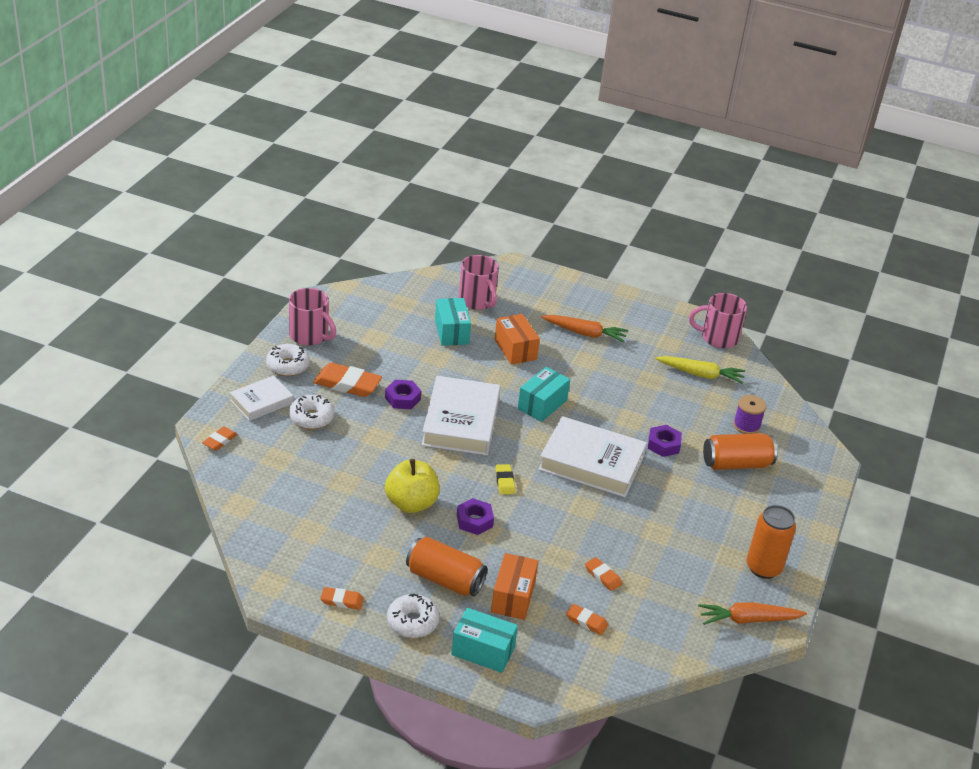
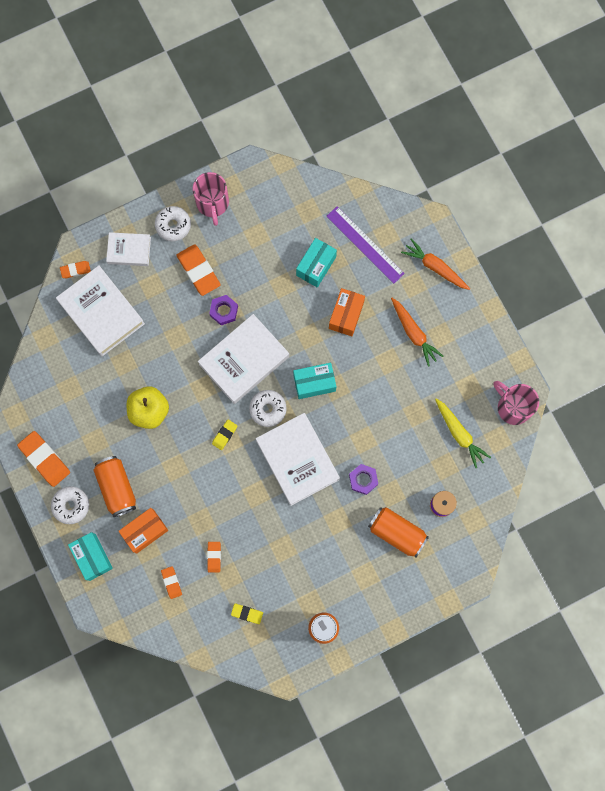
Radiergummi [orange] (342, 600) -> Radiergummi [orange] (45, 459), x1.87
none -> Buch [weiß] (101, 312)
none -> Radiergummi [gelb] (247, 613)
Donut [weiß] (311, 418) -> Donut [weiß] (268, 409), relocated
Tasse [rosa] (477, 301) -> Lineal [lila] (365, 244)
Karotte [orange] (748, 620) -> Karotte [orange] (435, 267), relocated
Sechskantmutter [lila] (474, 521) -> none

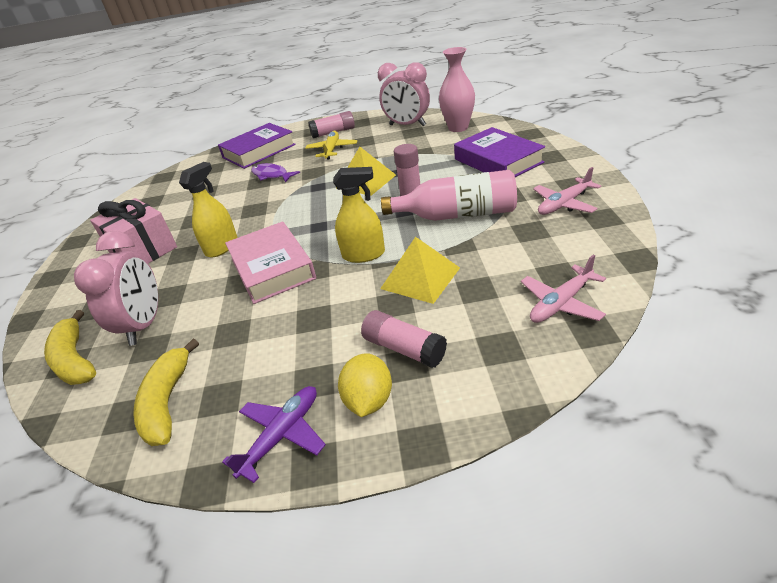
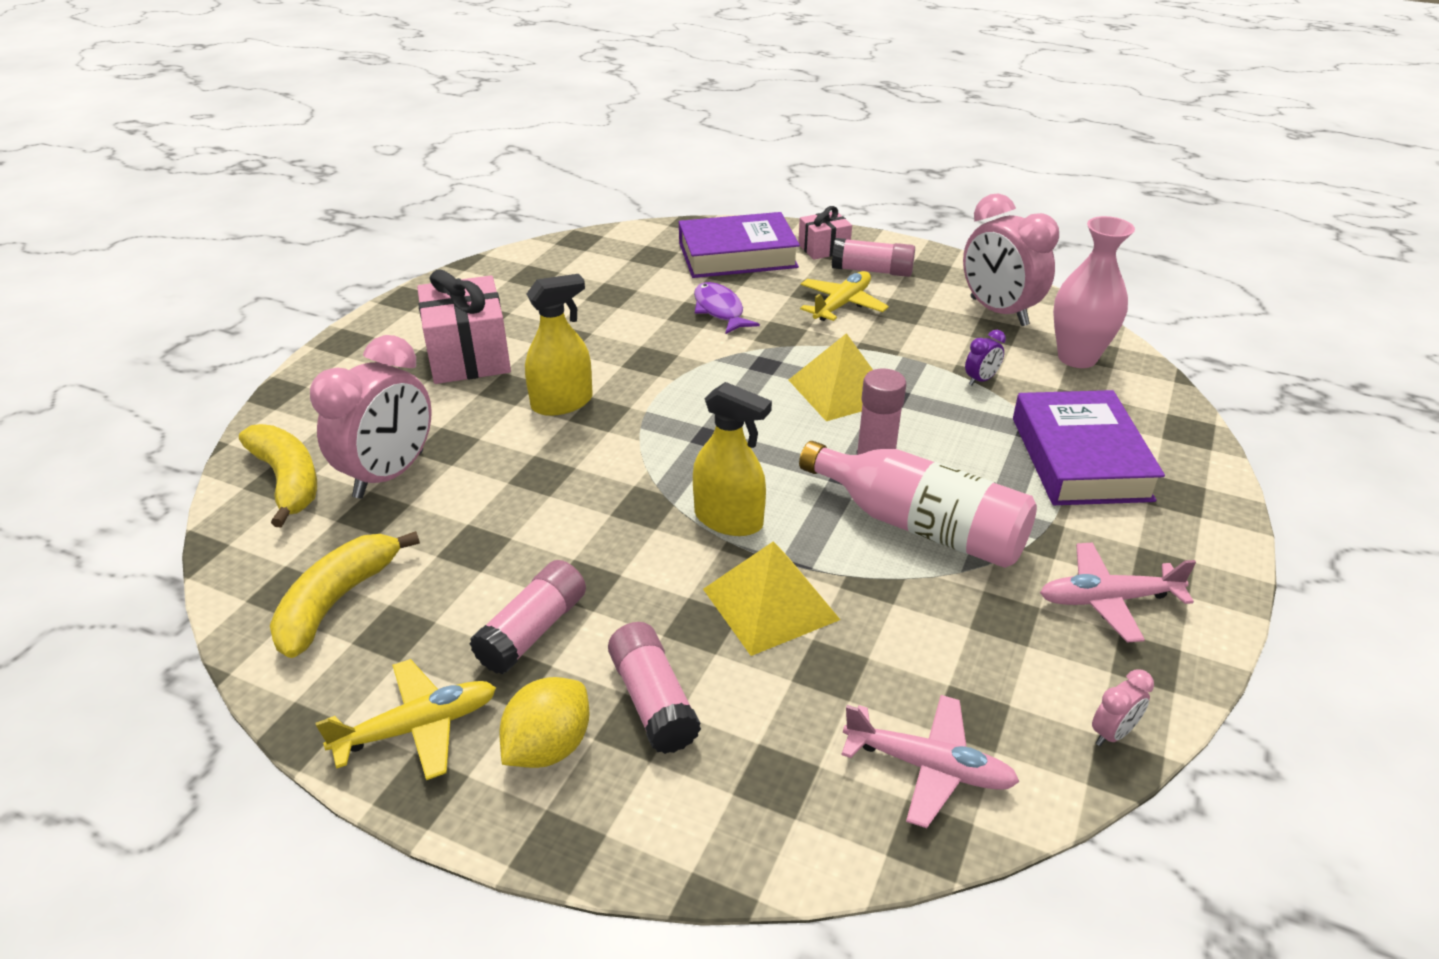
Banane [gelb] (75, 360) -> Banane [gelb] (288, 481), 150 degrees clockwise
Flugzeug [lila] (282, 435) -> Flugzeug [gelb] (417, 727)
none -> Klebestift [rosa] (533, 631)
none -> Geschenk [rosa] (823, 248)
Flugzeug [rosa] (561, 303) -> Flugzeug [rosa] (928, 767), 150 degrees counterclockwise
none -> Wecker [lila] (980, 380)
none -> Wecker [rosa] (1112, 733)
Buch [rosa] (272, 268) -> none

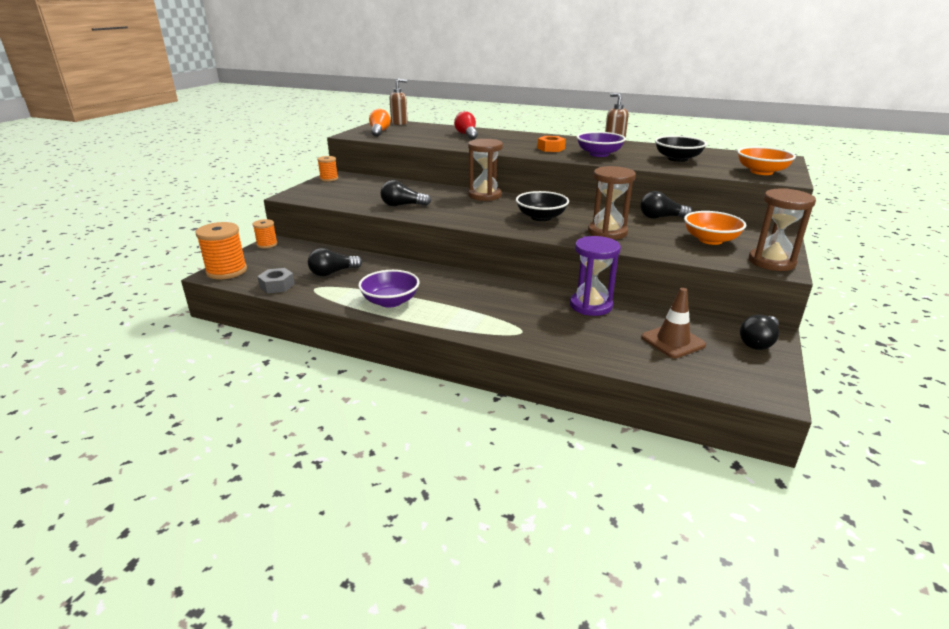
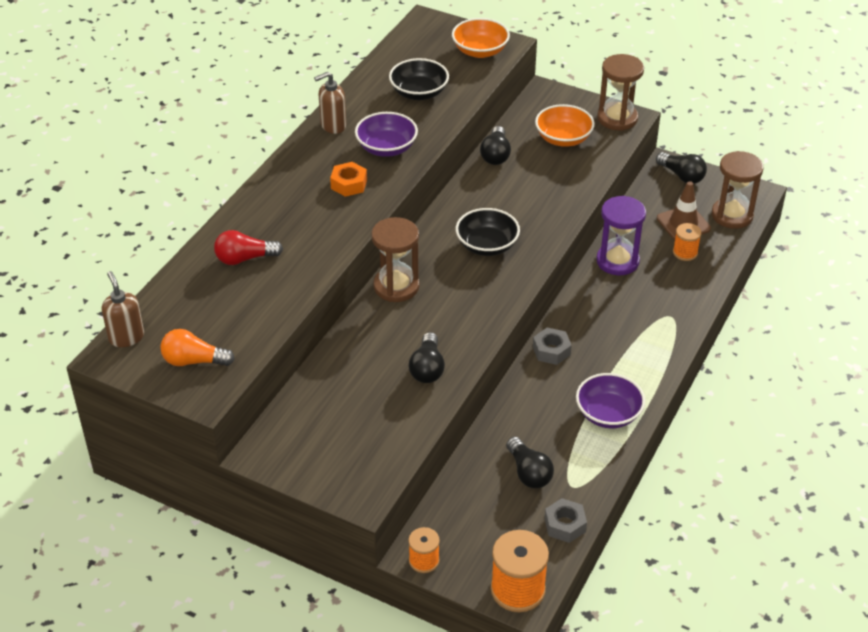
none -> Sechskantmutter [grau] (551, 351)
Garnrolle [orange] (329, 179) -> Garnrolle [orange] (685, 253), relocated
Sanduhr [braun] (607, 232) -> Sanduhr [braun] (732, 215), relocated

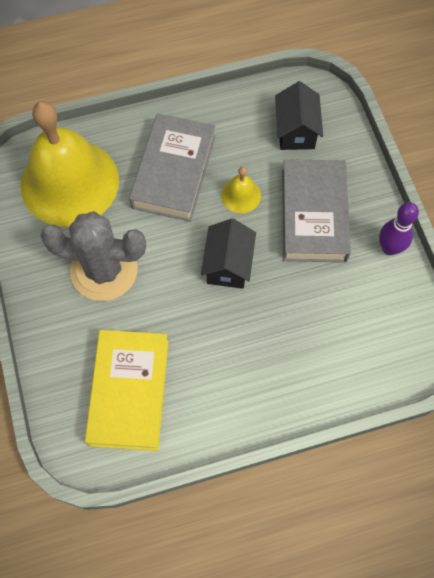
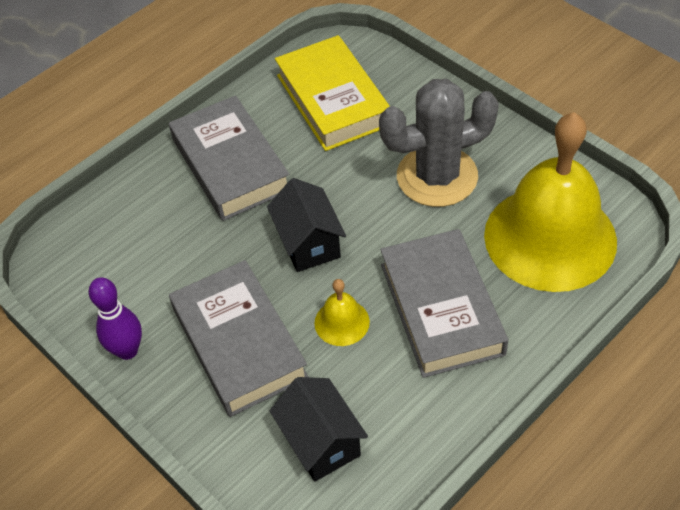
none -> Buch [grau] (230, 165)

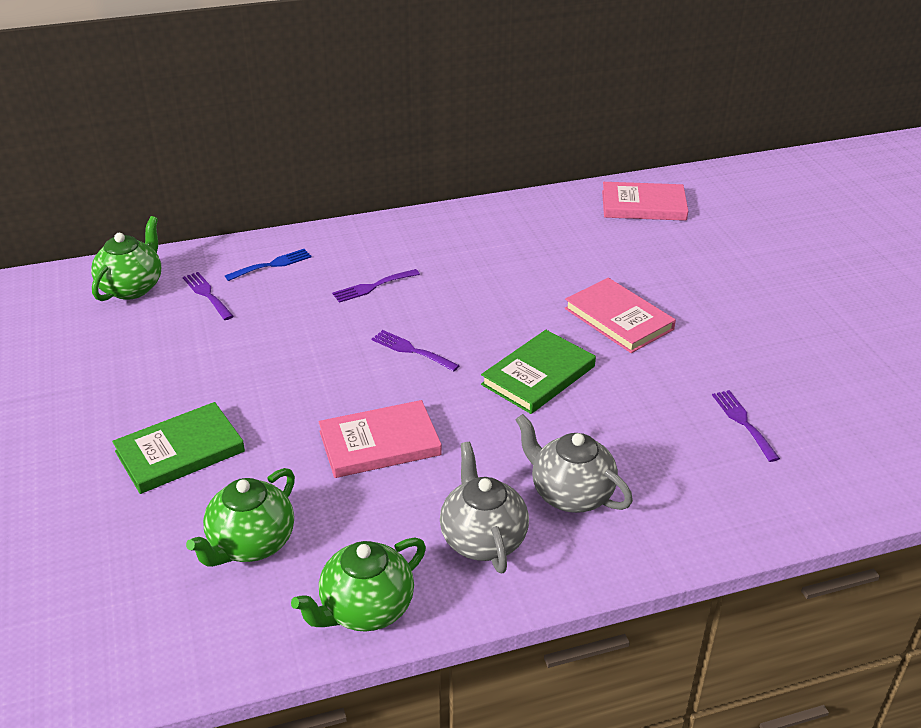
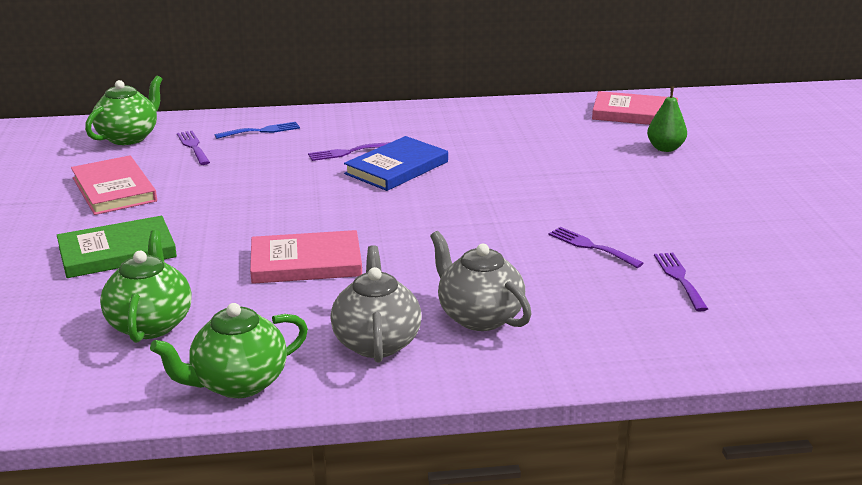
Buch [rosa] (618, 319) -> Buch [rosa] (114, 189), relocated
Teekanne [grün] (250, 544) -> Teekanne [grün] (151, 324), 135 degrees clockwise
none -> Buch [blau] (397, 168)
Gabel [lila] (411, 350) -> Gabel [lila] (591, 246), relocated
none -> Birne [grün] (665, 148)
Buch [grün] (538, 375) -> none

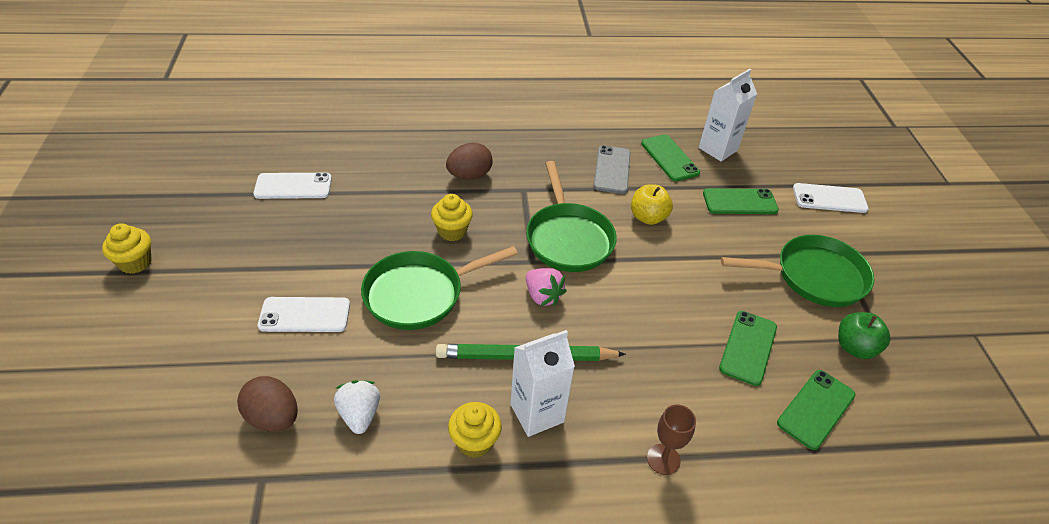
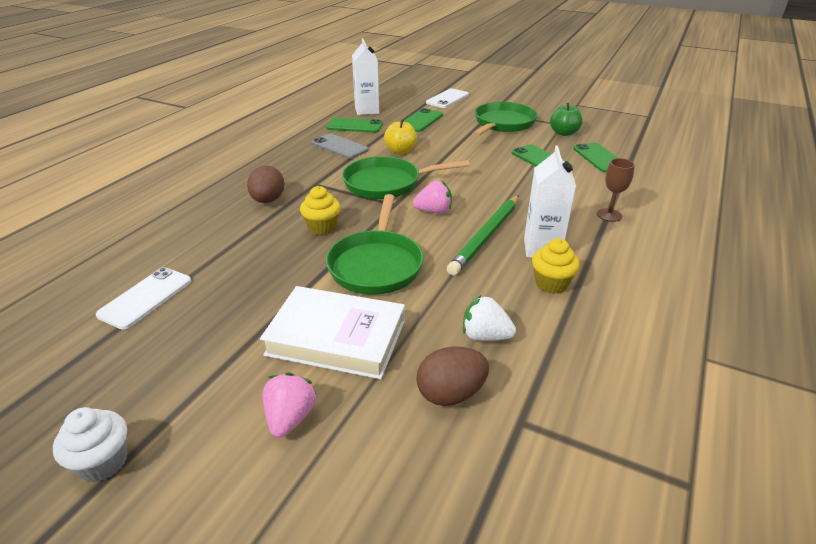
Muffin [gelb] (135, 263) -> Muffin [weiß] (103, 462)
Handy [weiß] (305, 315) -> Buch [weiß] (336, 338)
none -> Erdbeere [rosa] (290, 418)
Pfanne [grün] (568, 238) -> Pfanne [grün] (387, 183), 150 degrees clockwise

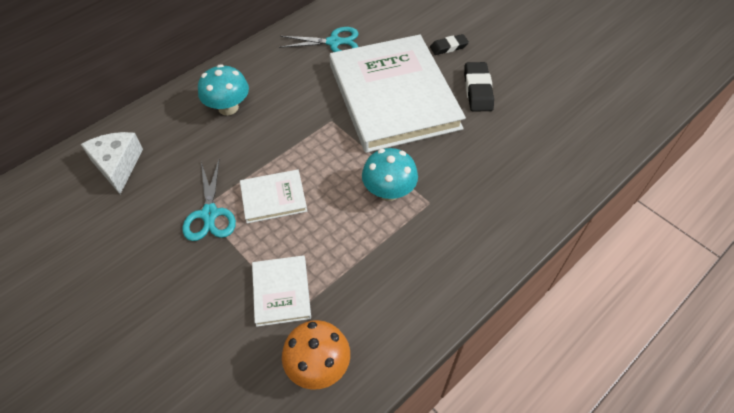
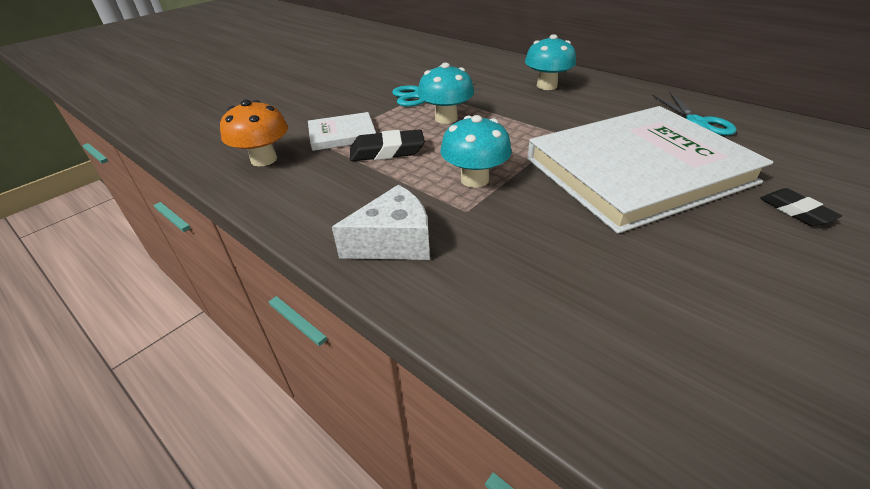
Käse [weiß] (118, 165) -> Käse [weiß] (394, 242), relocated
Radiergummi [schwarz] (477, 90) -> Radiergummi [schwarz] (387, 151), relocated
Buch [weiß] (273, 198) -> Pilz [türkis] (446, 118)

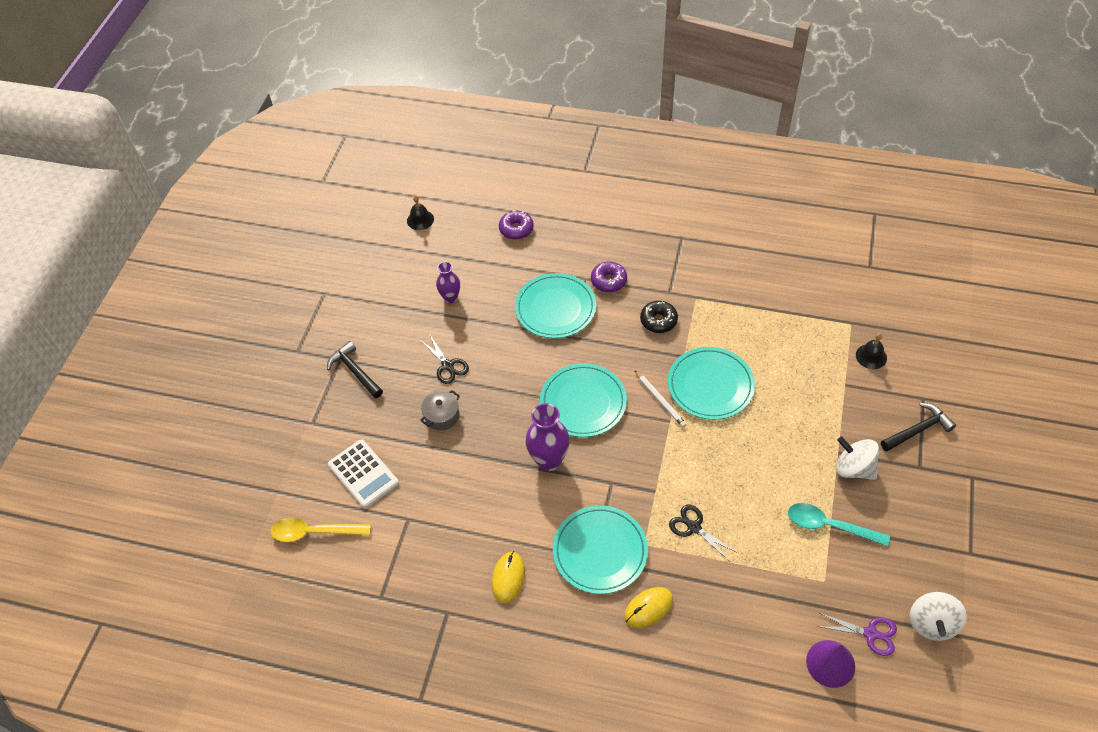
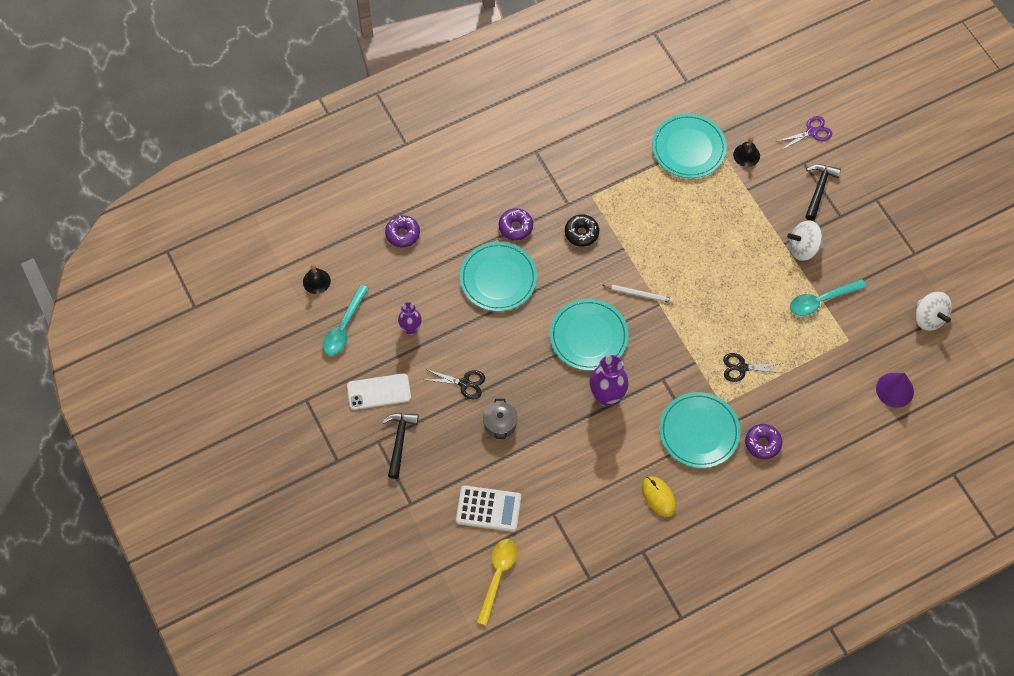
none -> Löffel [türkis] (344, 327)
none -> Handy [weiß] (379, 392)
Hammer [schwarz] (355, 371) -> Hammer [schwarz] (399, 441), 90 degrees clockwise
Löffel [gelb] (313, 532) -> Löffel [gelb] (498, 576), 150 degrees clockwise
Teller [türkis] (710, 385) -> Teller [türkis] (688, 148), relocated
Computermaus [gelb] (648, 608) -> Donut [lila] (762, 443)
Schere [lila] (870, 634) -> Schere [lila] (812, 132), relocated

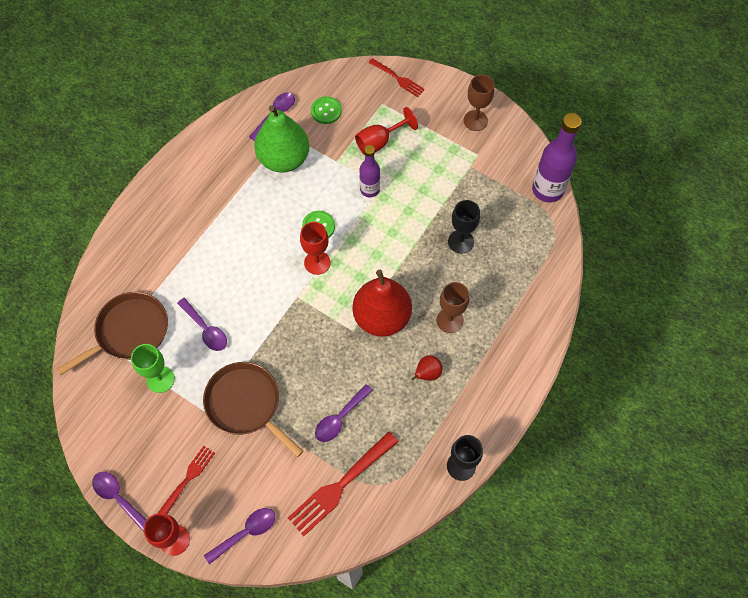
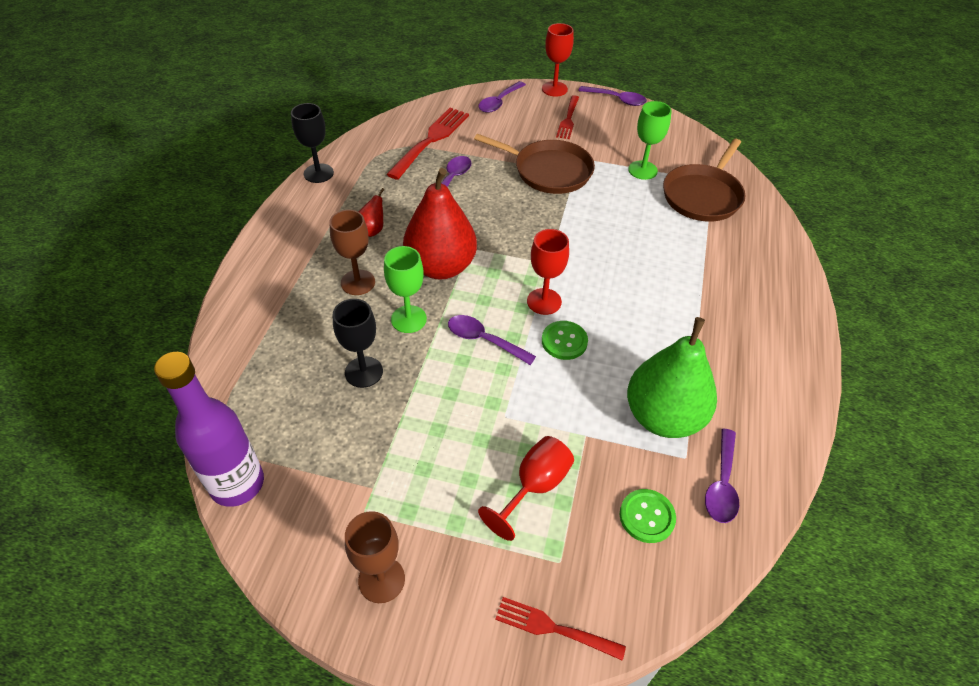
none -> Kelch [grün] (408, 319)
Löffel [lila] (206, 329) -> Löffel [lila] (484, 340), relocated
Flasche [lila] (369, 189) -> none

